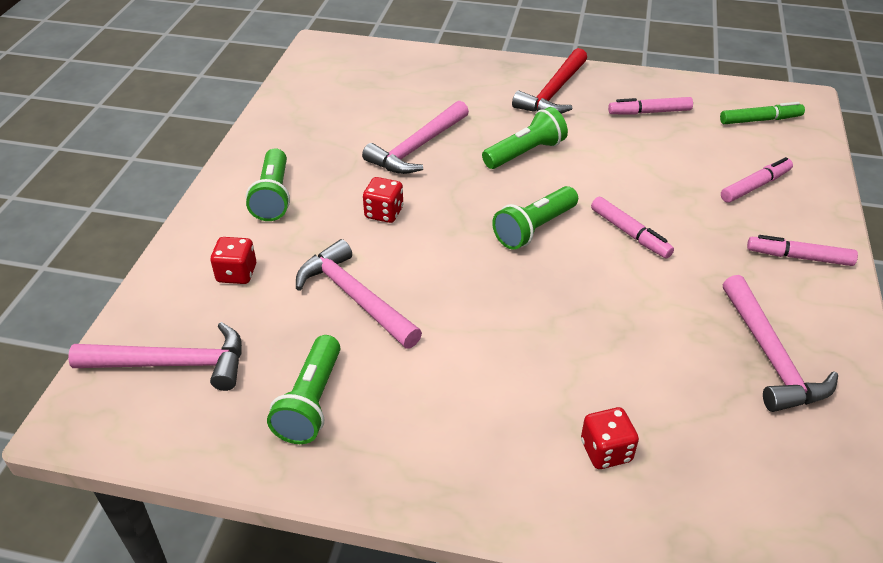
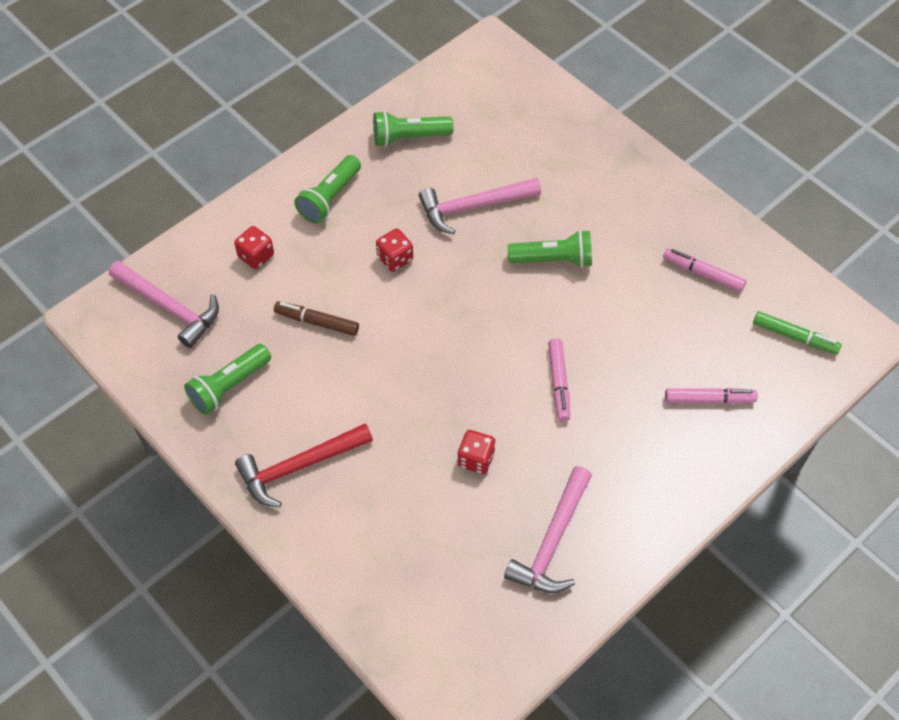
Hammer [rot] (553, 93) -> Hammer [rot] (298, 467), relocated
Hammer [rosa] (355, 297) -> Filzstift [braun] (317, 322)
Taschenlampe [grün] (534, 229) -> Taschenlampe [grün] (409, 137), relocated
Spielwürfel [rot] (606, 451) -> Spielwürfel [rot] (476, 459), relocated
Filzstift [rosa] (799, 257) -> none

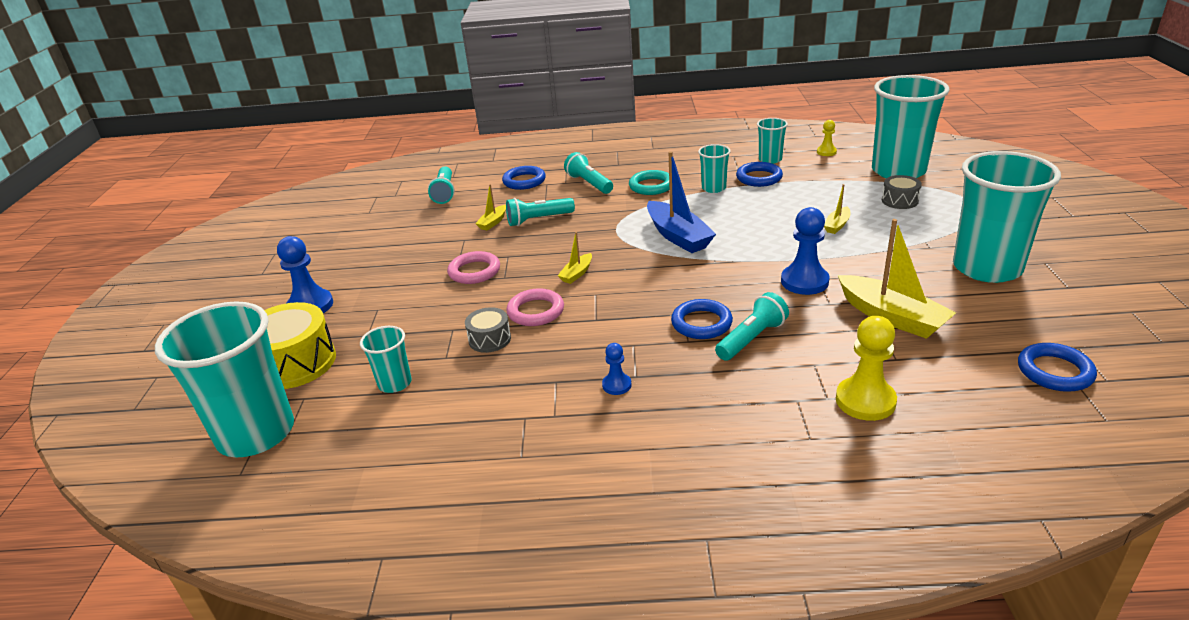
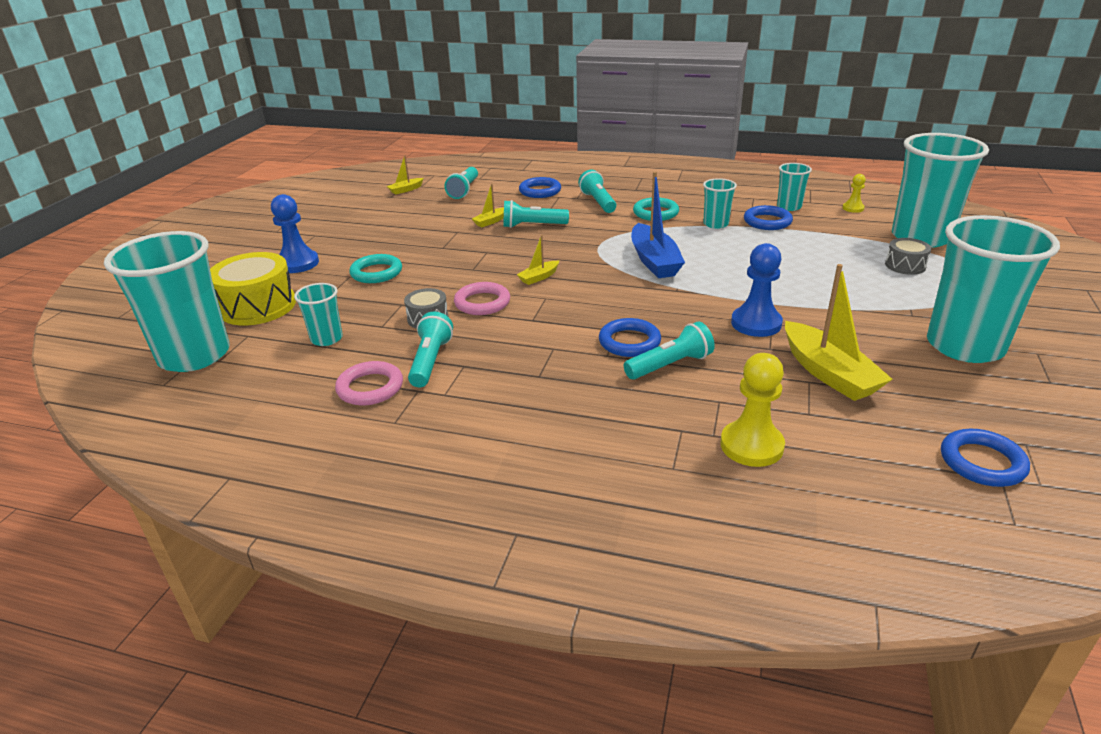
Ring [rosa] (474, 271) -> Ring [rosa] (370, 388), relocated
none -> Ring [türkis] (376, 272)
Boot [gelb] (837, 225) -> Boot [gelb] (406, 190), relocated
none -> Taschenlampe [türkis] (430, 361)
Bauer [blau] (616, 385) -> none

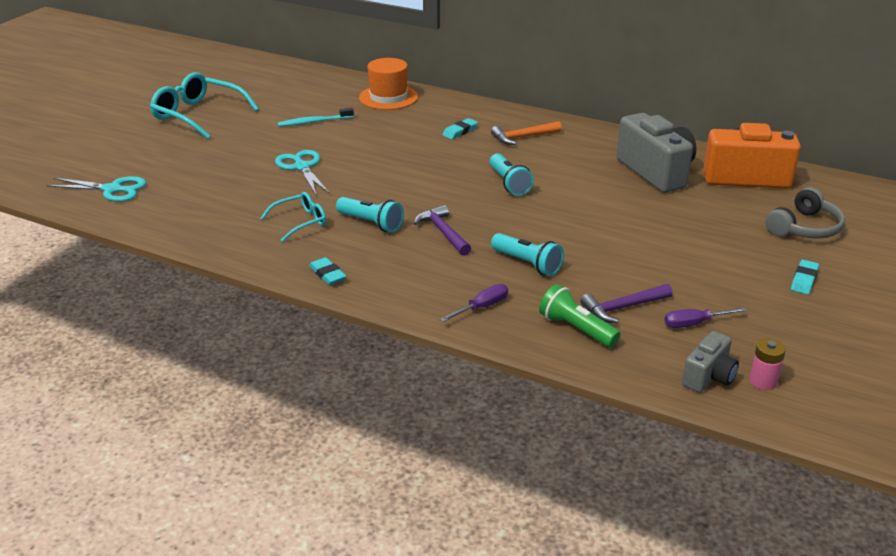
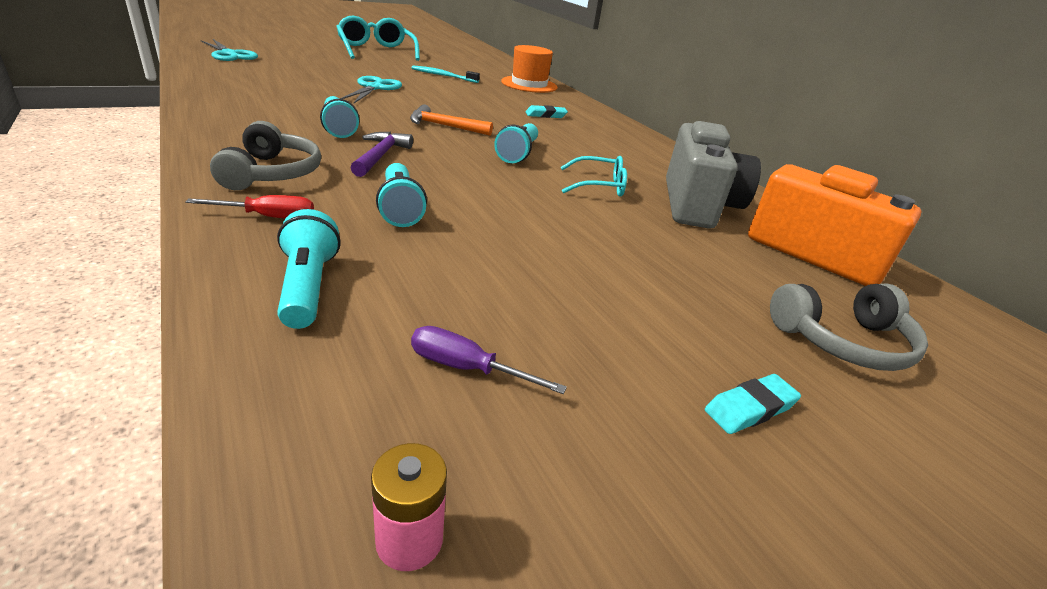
Schraubenzieher [lila] (482, 307) -> Schraubenzieher [rot] (269, 217)
none -> Kopfhörer [grau] (272, 173)
Taschenlampe [grün] (576, 329) -> Taschenlampe [türkis] (308, 287)
Hammer [orange] (522, 137) -> Hammer [orange] (444, 126), relocated
Brille [türkis] (300, 222) -> Brille [türkis] (599, 186), relocated
Radiergummi [türkis] (327, 274) -> none
Hammer [lila] (622, 308) -> none
Kamera [grau] (709, 377) -> none

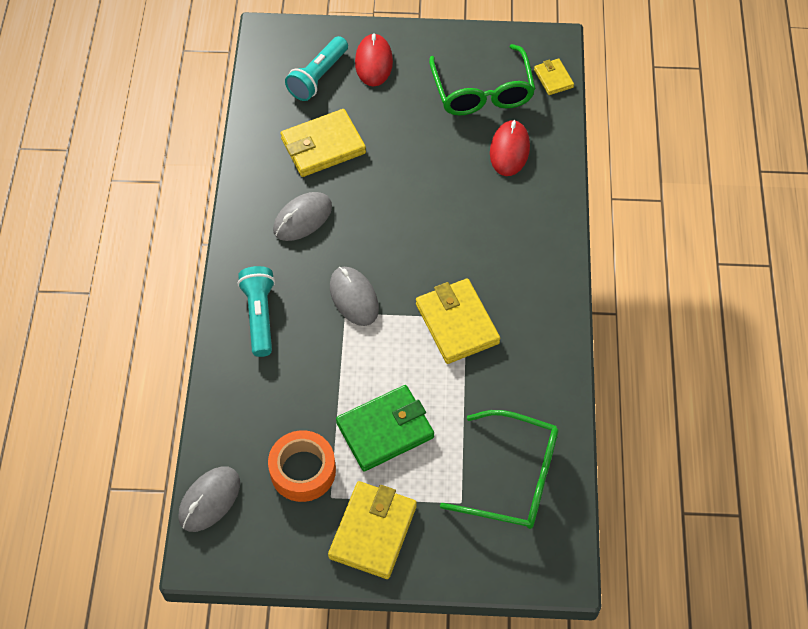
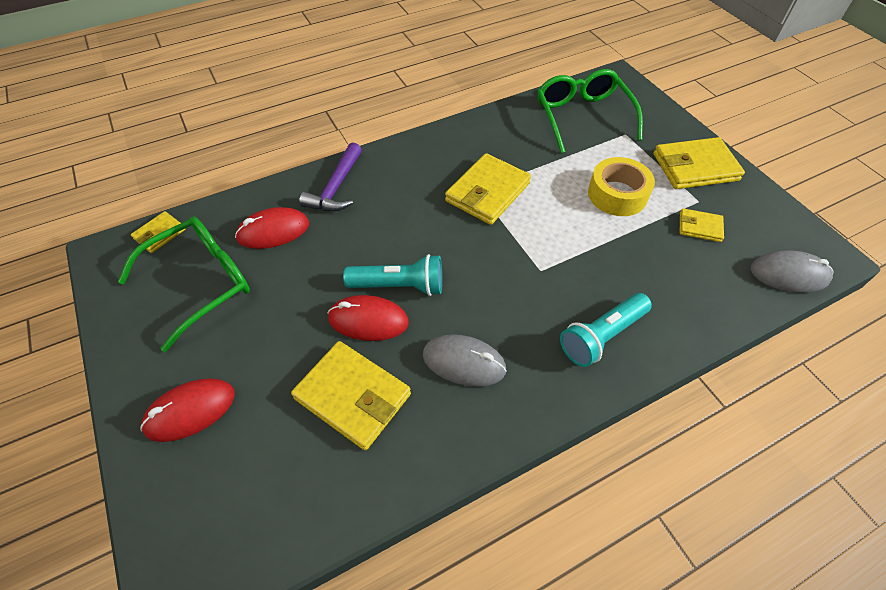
none -> Hammer [lila] (336, 187)
none -> Computermaus [rot] (368, 320)
Taschenlampe [türkis] (318, 77) -> Taschenlampe [türkis] (399, 285), relocated
Geldbörse [grün] (385, 430) -> Klebeband [gelb] (617, 194)
Klebeband [orange] (303, 471) -> Geldbörse [gelb] (699, 227)
Computermaus [grau] (354, 297) -> none

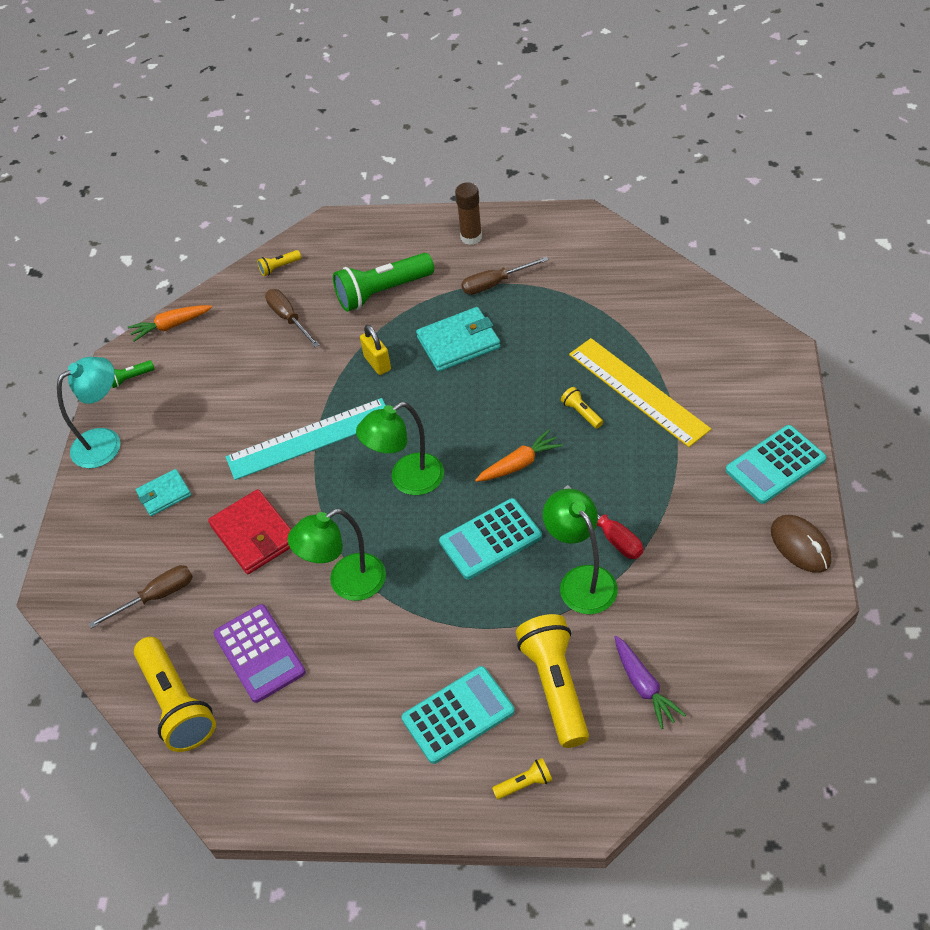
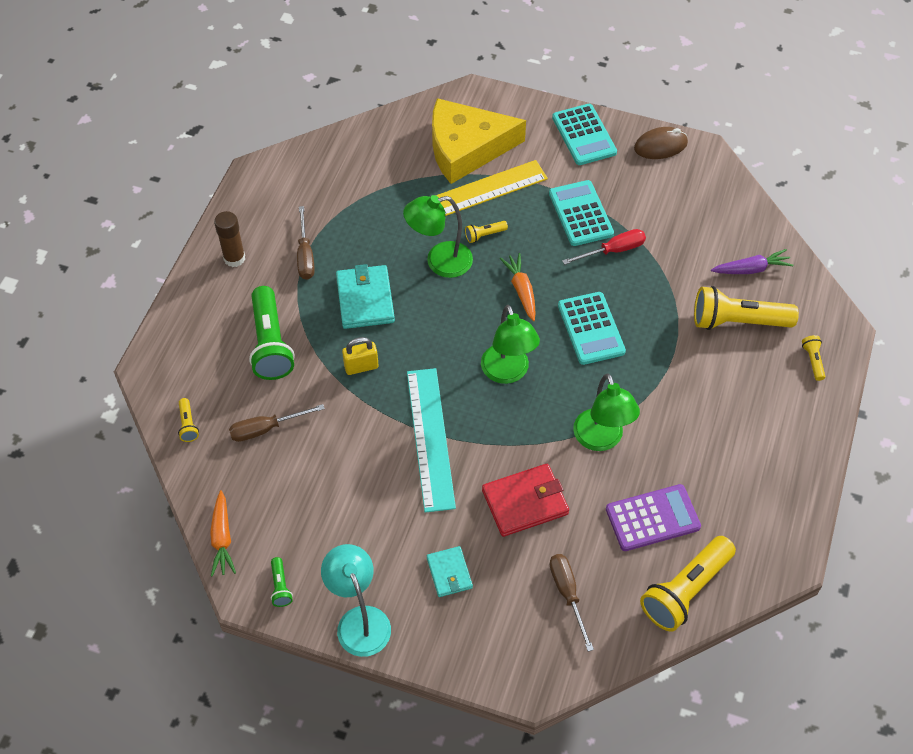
Lampe [grün] (581, 580) -> Lampe [grün] (439, 262), relocated
none -> Käse [gelb] (466, 148)
Taschenrechner [türkis] (458, 715) -> Taschenrechner [türkis] (580, 214), relocated
Taschenlampe [gelb] (177, 704) -> Taschenlampe [gelb] (685, 591), 150 degrees clockwise

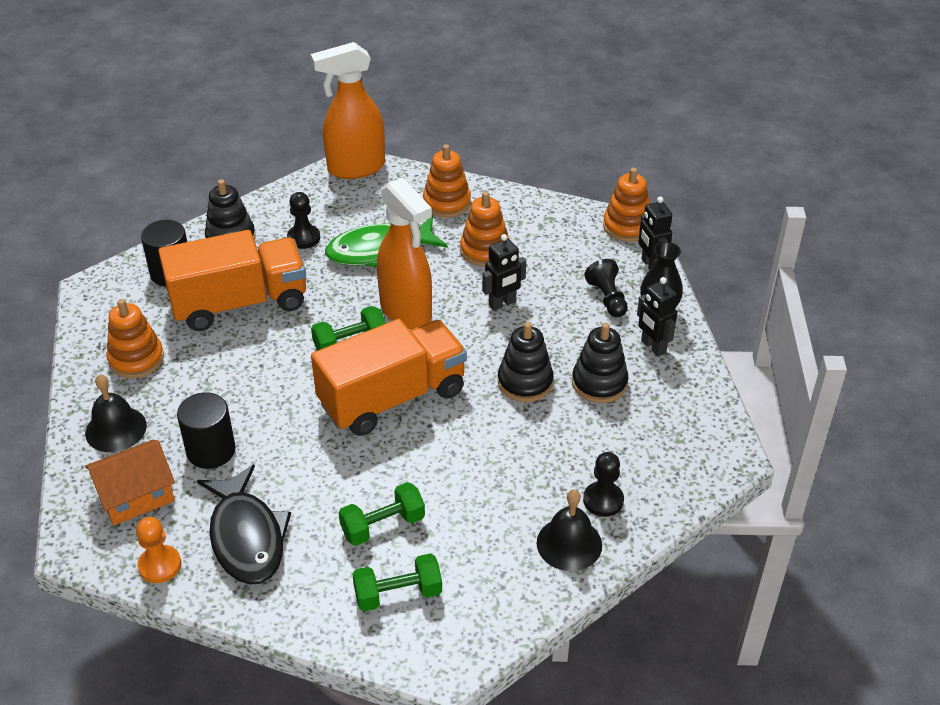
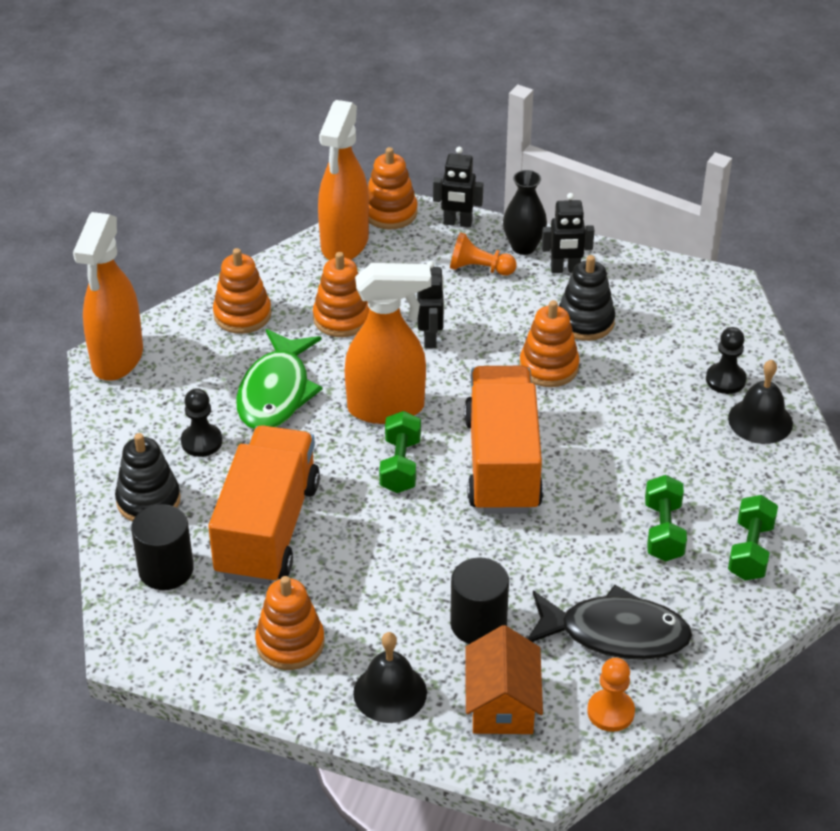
none -> Sprühflasche [orange] (344, 244)
Bauer [schwarz] (607, 298) -> Bauer [orange] (479, 268)
Stapelspielzeug [schwarz] (525, 382) -> Stapelspielzeug [orange] (549, 367)

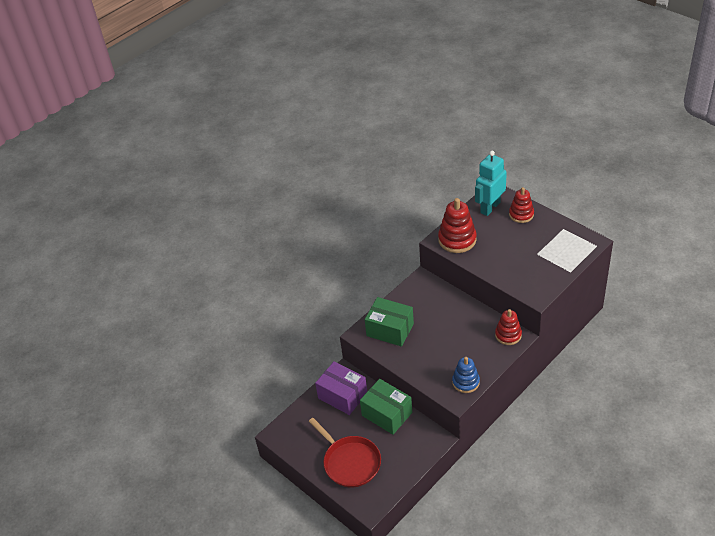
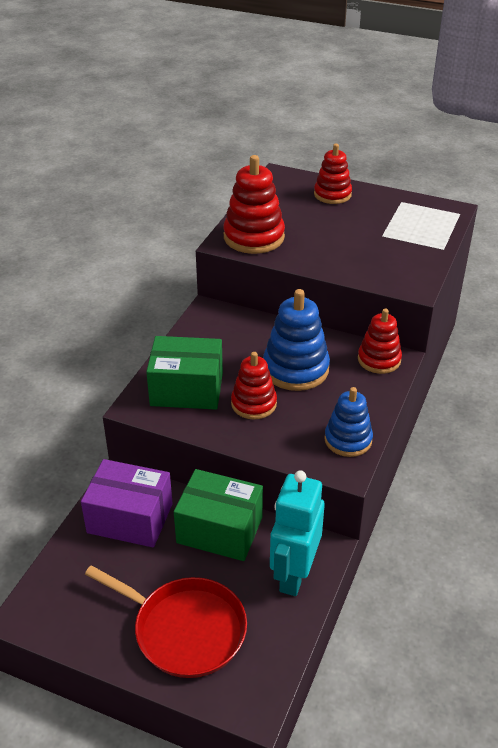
none -> Stapelspielzeug [rot] (253, 404)
none -> Stapelspielzeug [blau] (295, 369)
Roboter [türkis] (490, 207) -> Roboter [türkis] (294, 574), relocated

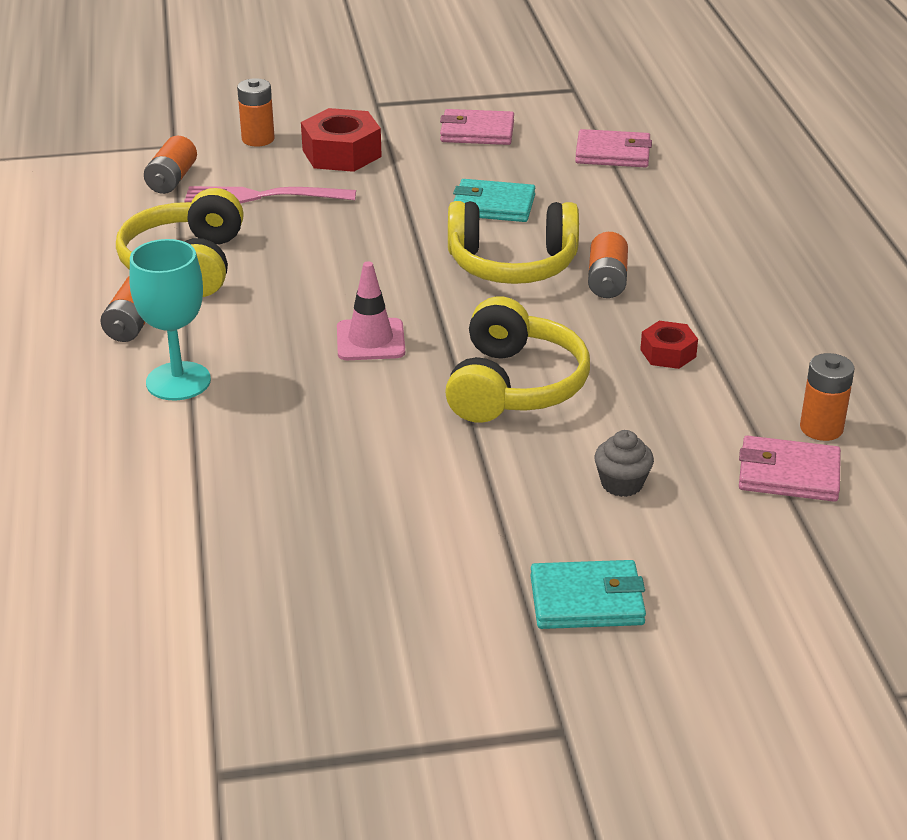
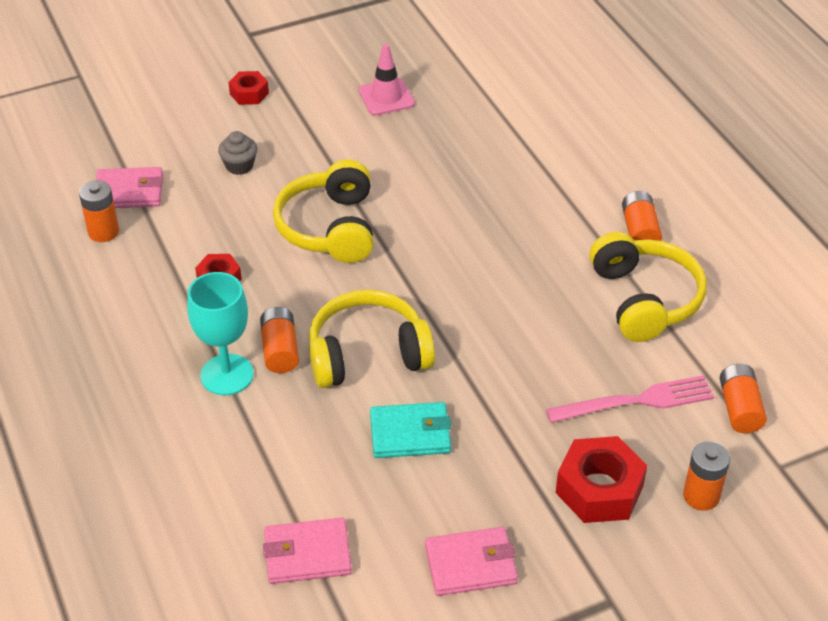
Kelch [türkis] (178, 381) -> Kelch [türkis] (227, 375), relocated
Geldbörse [türkis] (586, 600) -> Sechskantmutter [rot] (249, 93)
Leitkegel [rosa] (370, 340) -> Leitkegel [rosa] (386, 97), relocated

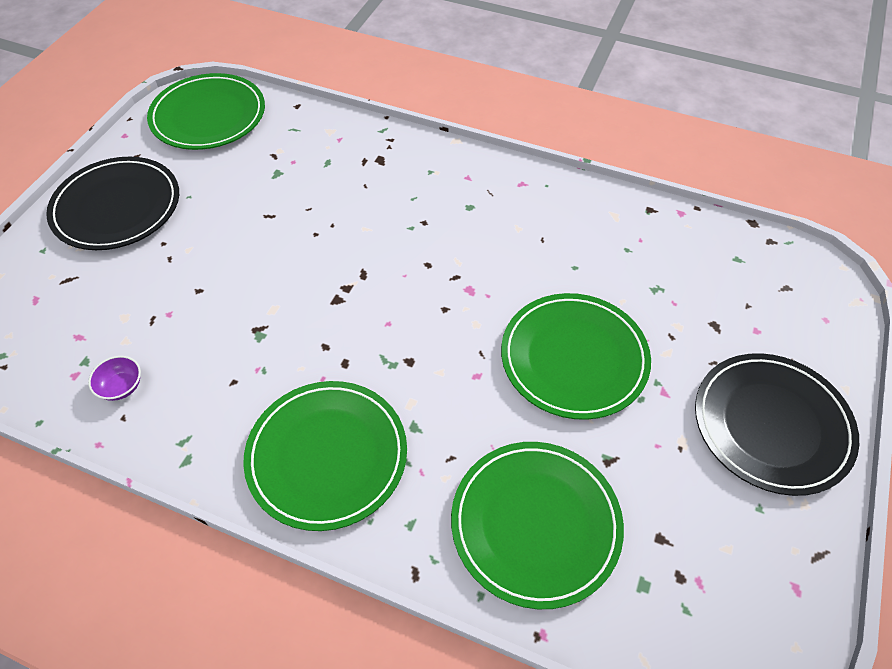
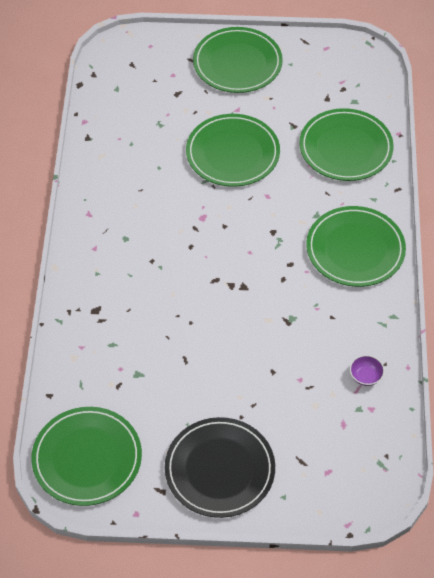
Teller [schwarz] (771, 425) -> Teller [grün] (237, 63)

